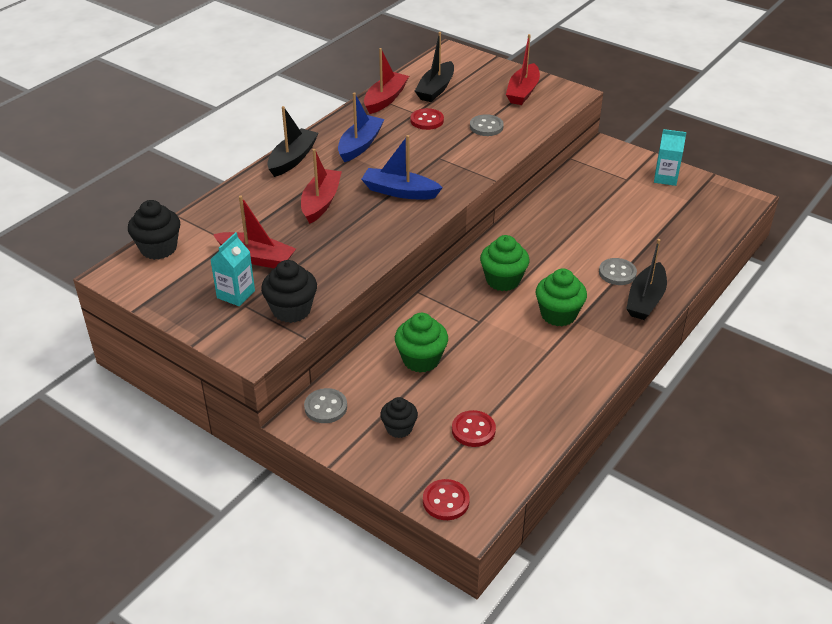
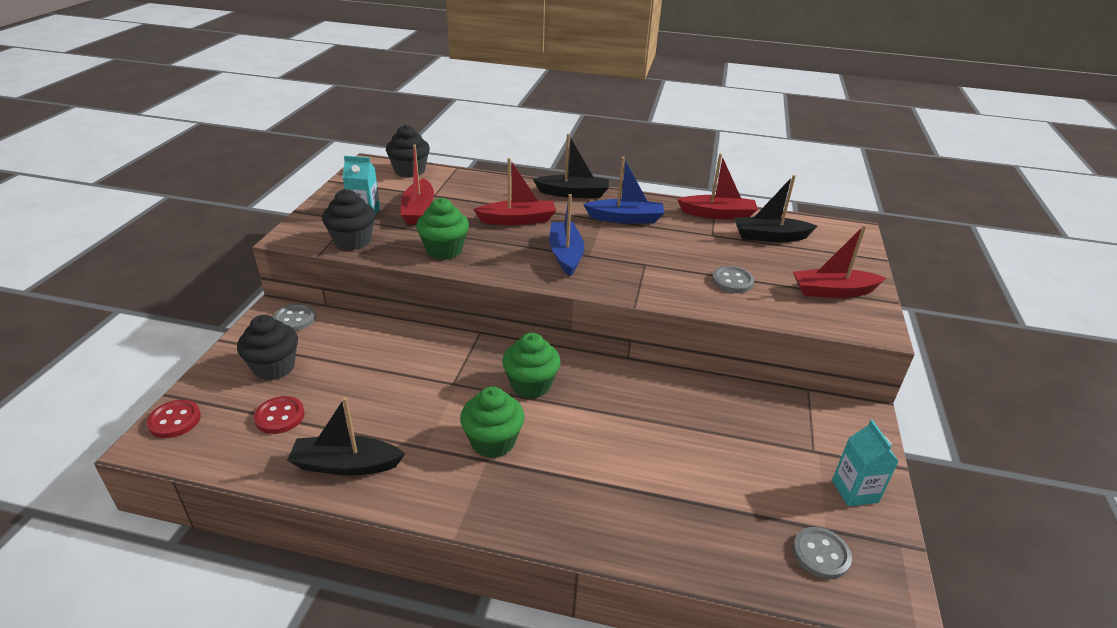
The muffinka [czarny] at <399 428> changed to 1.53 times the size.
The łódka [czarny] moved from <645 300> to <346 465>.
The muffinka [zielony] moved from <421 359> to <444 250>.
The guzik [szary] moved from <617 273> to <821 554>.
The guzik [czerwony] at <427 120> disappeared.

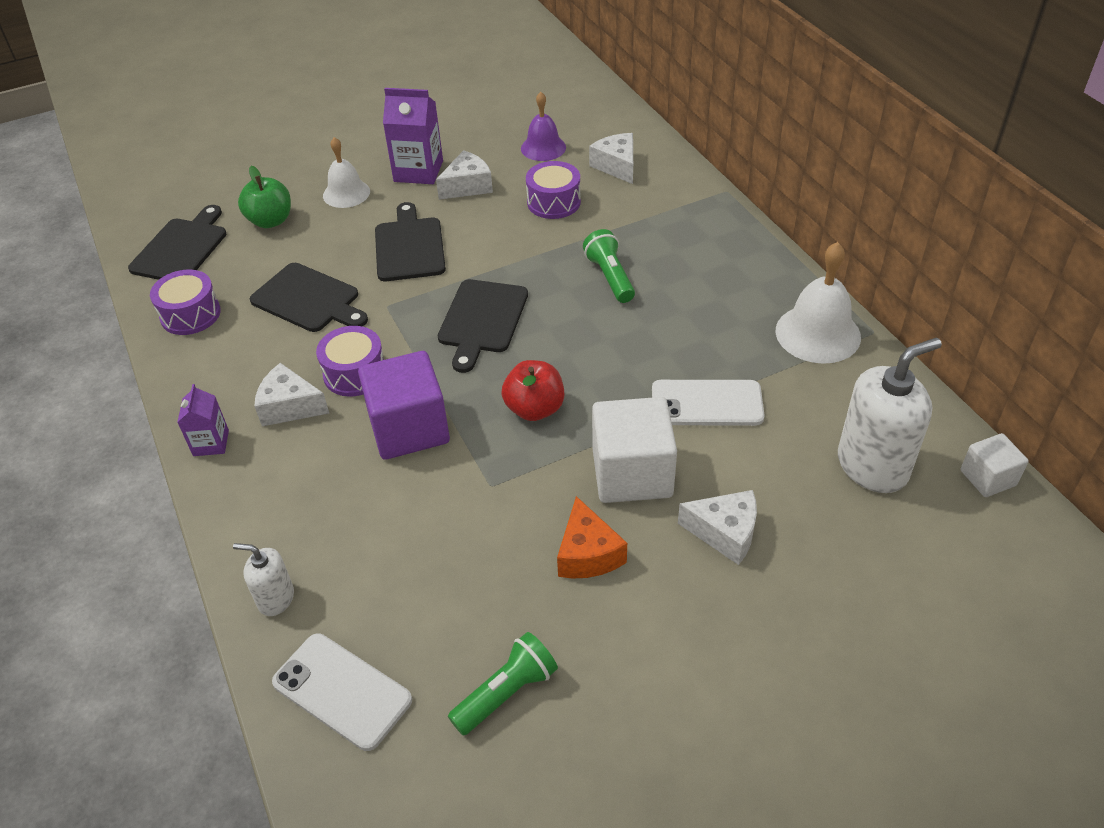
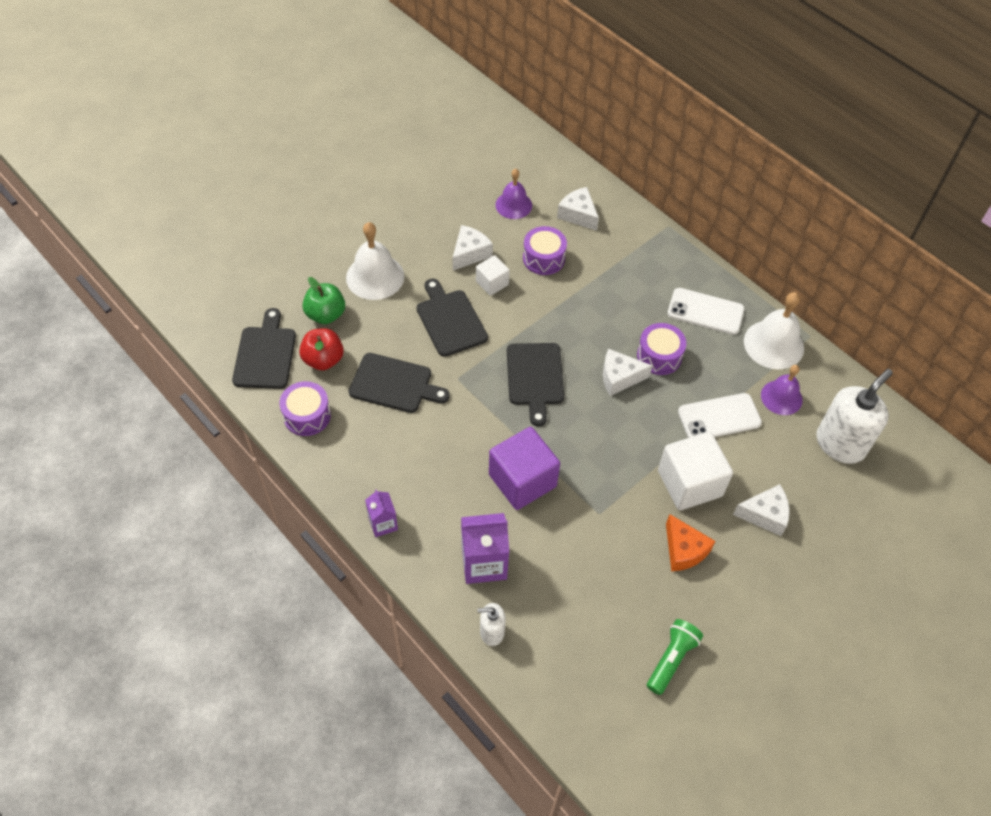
The jabłko [czerwony] moved from <534 409> to <323 360>.
The dzwonek [biały] at <346 193> changed to 1.50 times the size.
The karton mleka [fioletowy] moved from <418 171> to <484 563>.
The sześcian [biały] moved from <988 478> to <492 283>.
The ser [biały] moved from <289 406> to <619 377>.
The bęben [fioletowy] moved from <355 373> to <659 356>.
The telefon [biały] moved from <342 691> to <705 311>.
The dzwonek [fioletowy] at <781 397> appeared.
The latarka [zielony] at <610 277> disappeared.

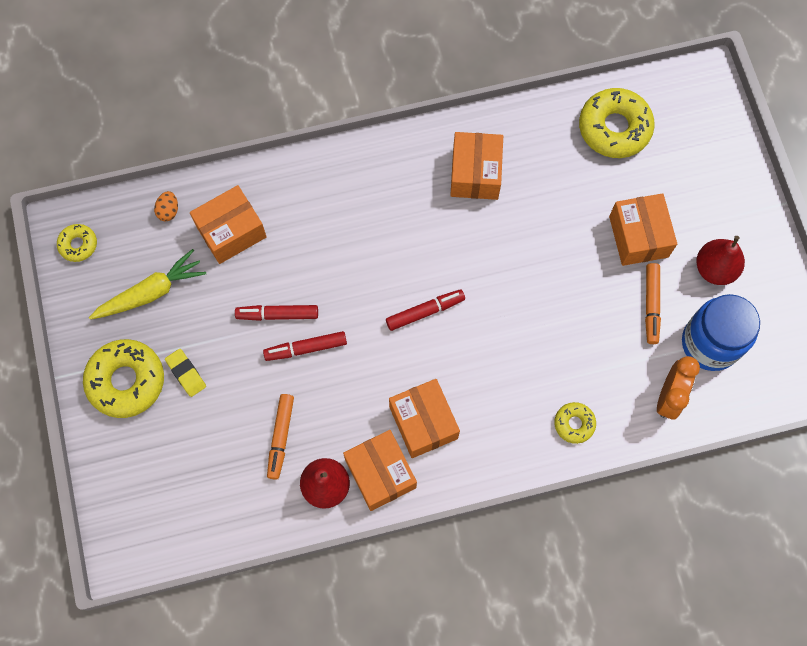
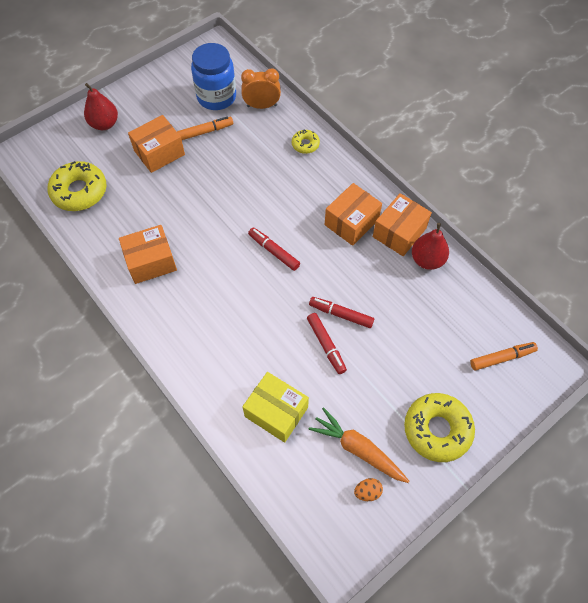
The gruszka [czerwony] moved from <715 269> to <104 124>.
The pudełko [pomarańczowy] at <231 231> became the pudełko [żółty] at <276 412>.
The flamaster [czerwony] at <306 348> turned 150 degrees clockwise.
The marchewka [żółty] at <151 292> became the marchewka [pomarańczowy] at <358 449>.
The jajko [pomarańczowy] moved from <168 211> to <367 492>.
The flamaster [pomarańczowy] moved from <281 437> to <502 358>.
The donut [żółty] at <78 245> disappeared.
The gumka do mazania [żółty] at <186 373> disappeared.

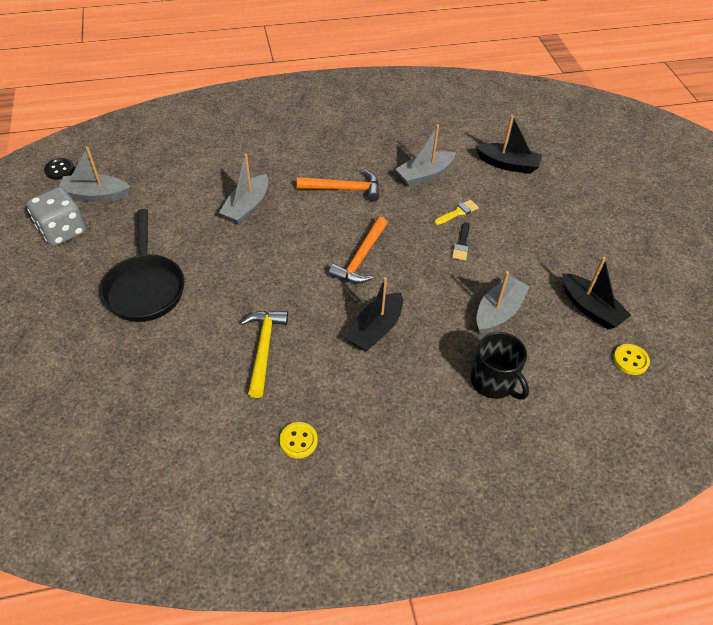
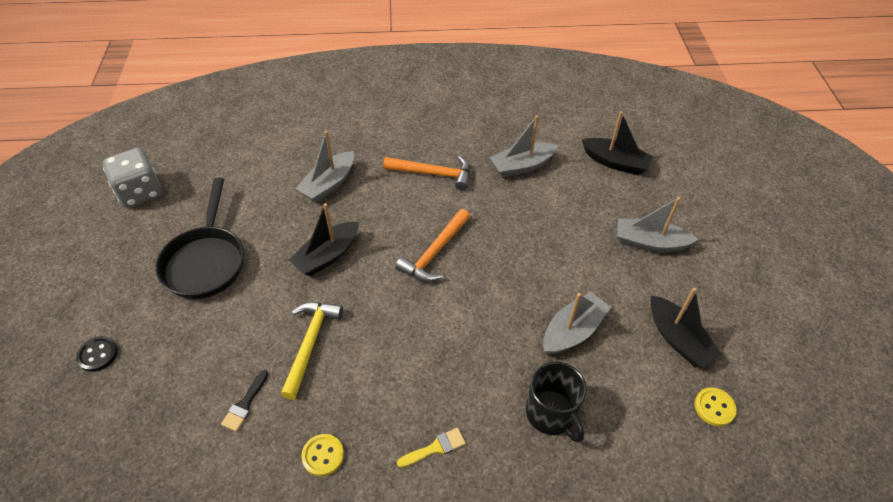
The guzik [czarny] moved from <60 170> to <98 354>.
The pędzel [czarny] moved from <462 244> to <245 404>.
The łódka [czarny] moved from <375 329> to <327 256>.
The pędzel [żółty] moved from <458 212> to <435 448>.
The łódka [szary] moved from <95 195> to <649 243>.

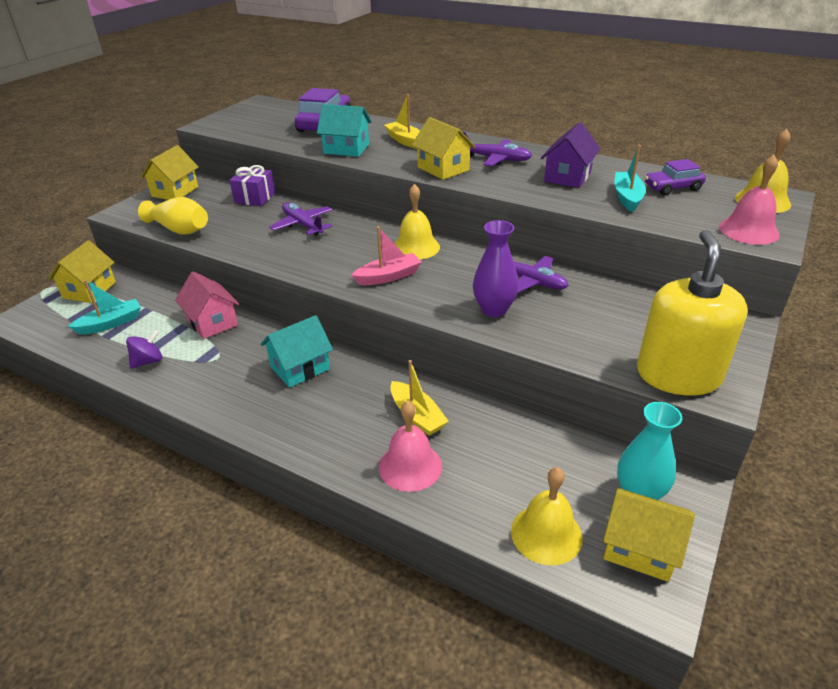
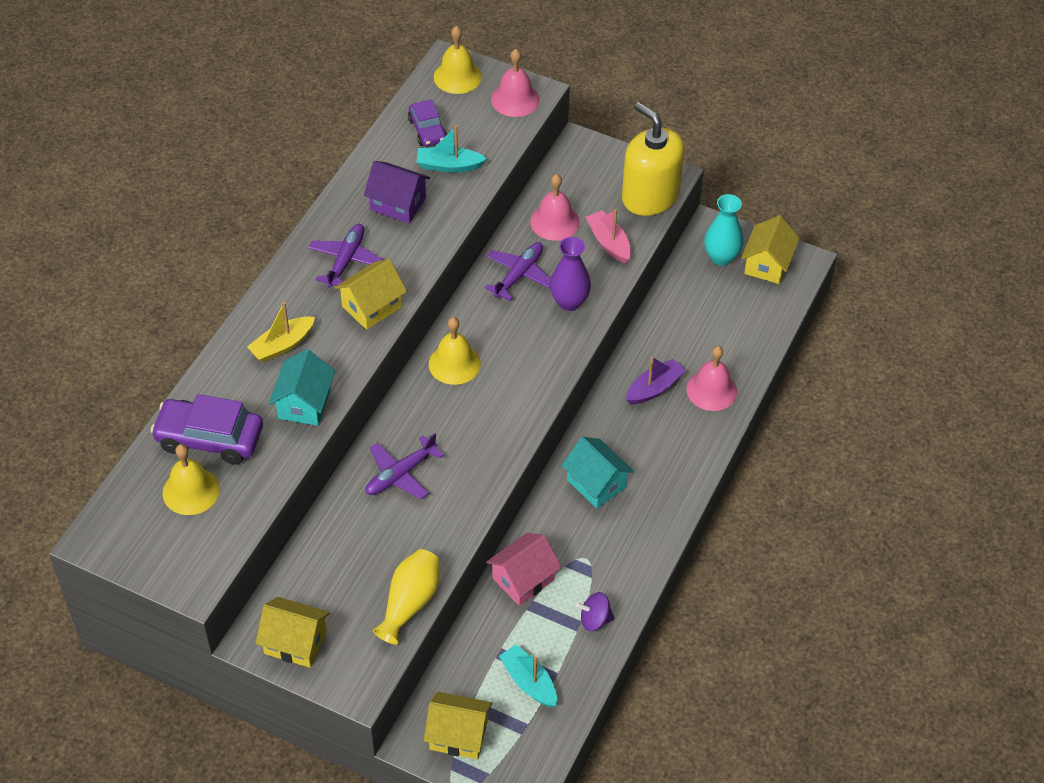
The dzwonek [żółty] moved from <546 534> to <191 491>.
The dzwonek [różowy] at <554 222> appeared.
The bączek [fioletowy] at <148 361> turned 45 degrees counterclockwise.
The łódka [różowy] moved from <388 277> to <609 242>.
The dozownik mydła [żółty] at <678 375> turned 45 degrees clockwise.
The łódka [żółty] at <417 416> became the łódka [fioletowy] at <654 388>.
The prezent [fioletowy] at <255 198> disappeared.

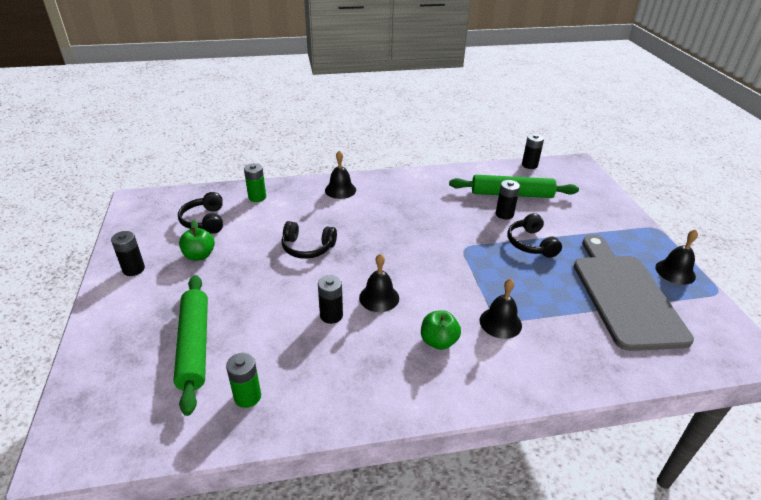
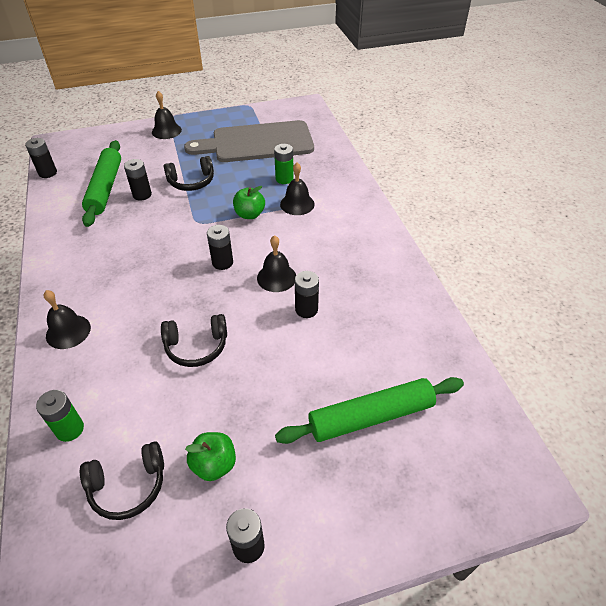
The dzwonek [czarny] moved from <675 272> to <166 131>.
The słuchawki [czarny] at <307 247> turned 75 degrees clockwise.
The bateria [czarny] at <222 262> appeared.
The jabłko [zielony] moved from <438 341> to <249 214>.
The bateria [zielony] moved from <247 396> to <284 179>.

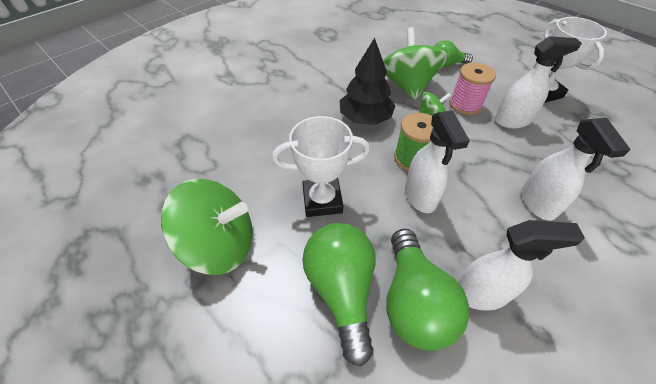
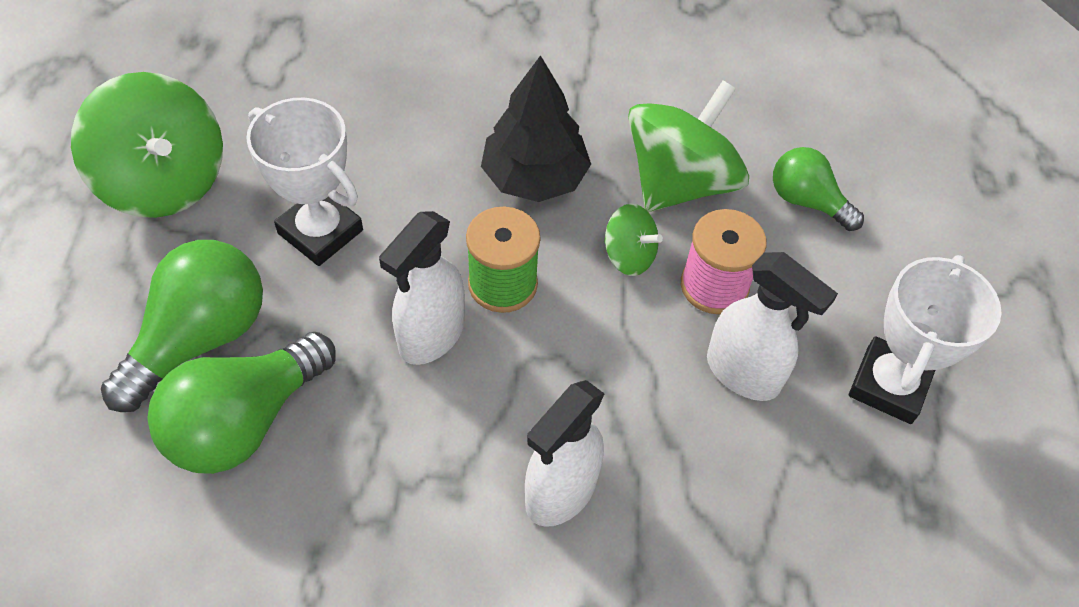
The spryskiwacz [biały] at <481 293> disappeared.

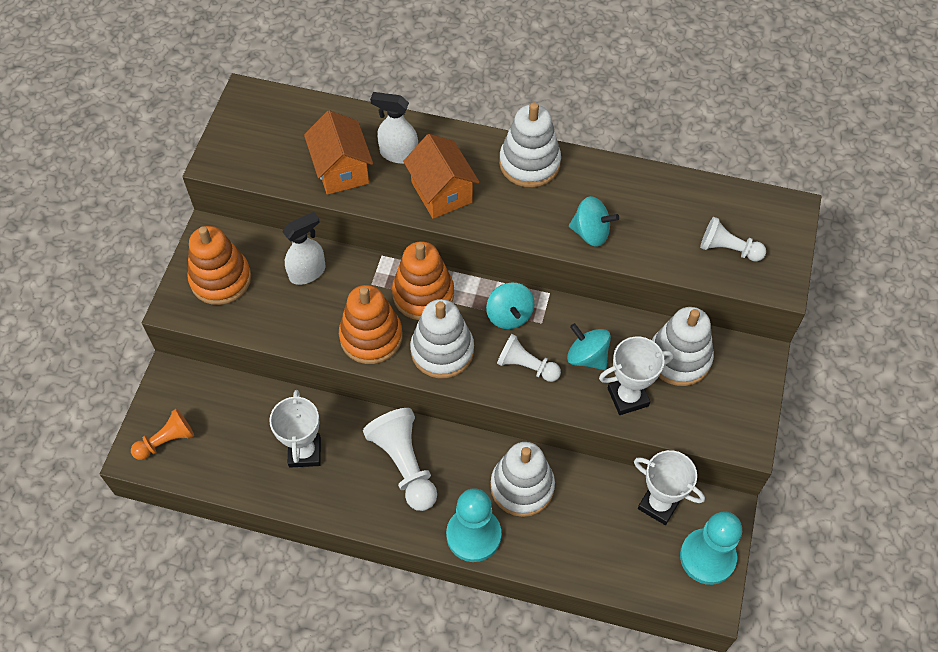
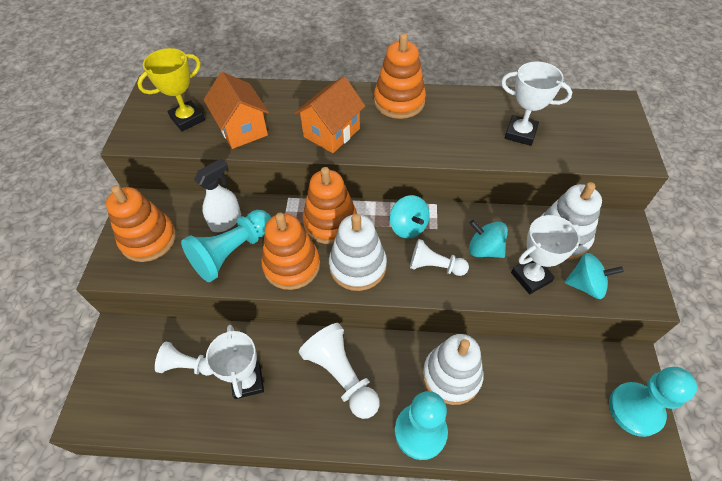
The puchar [żółty] at <187 119> appeared.
The pionek [biały] moved from <728 249> to <188 365>.
The pionek [turkusowy] at <232 252> appeared.
The domek [pomarańczowy] at <441 192> turned 75 degrees clockwise.
The zabawka nakładanka [biały] at <529 163> became the zabawka nakładanka [pomarańczowy] at <399 101>.
The puchar [biały] moved from <658 504> to <520 133>.
The bączek [turkusowy] moved from <591 233> to <585 285>.
The pionek [pomarańczowy] at <166 441> disappeared.
The spryskiwacz [biały] at <398 154> disappeared.

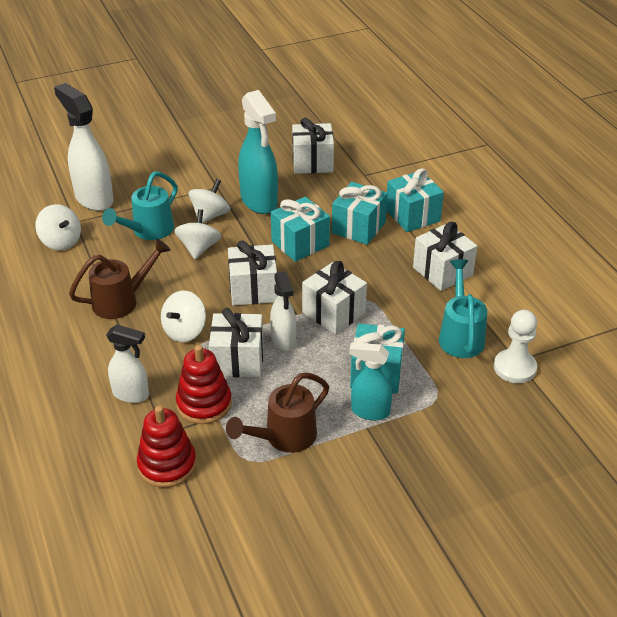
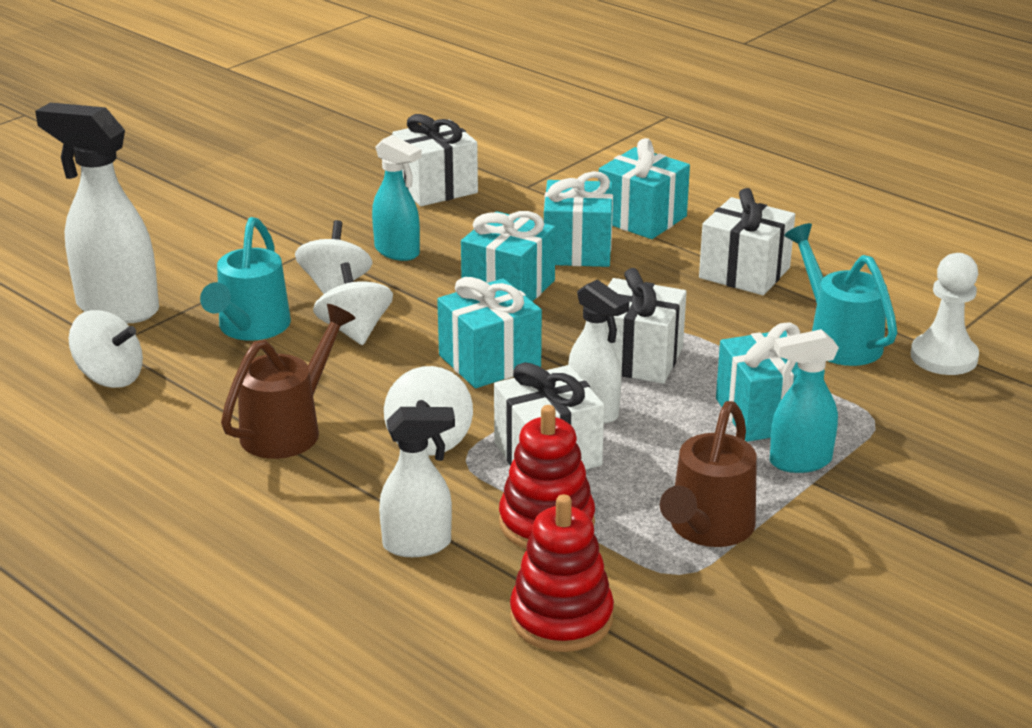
The spryskiwacz [turkusowy] at <259 202> changed to 0.60 times the size.
The prezent [biały] at <253 290> became the prezent [turkusowy] at <489 361>.

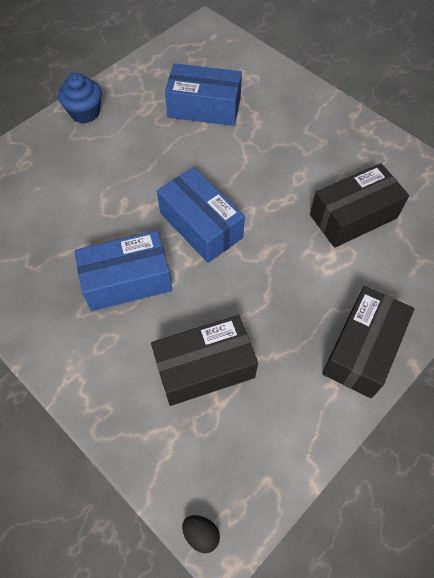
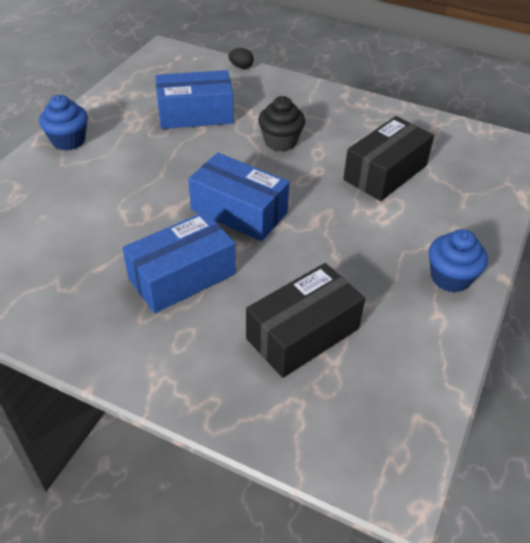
The jajko [czarny] moved from <201 534> to <241 67>.
The muffinka [czarny] at <280 141> appeared.
The pudełko [czarny] at <362 349> was replaced by the muffinka [niebieski] at <450 277>.

